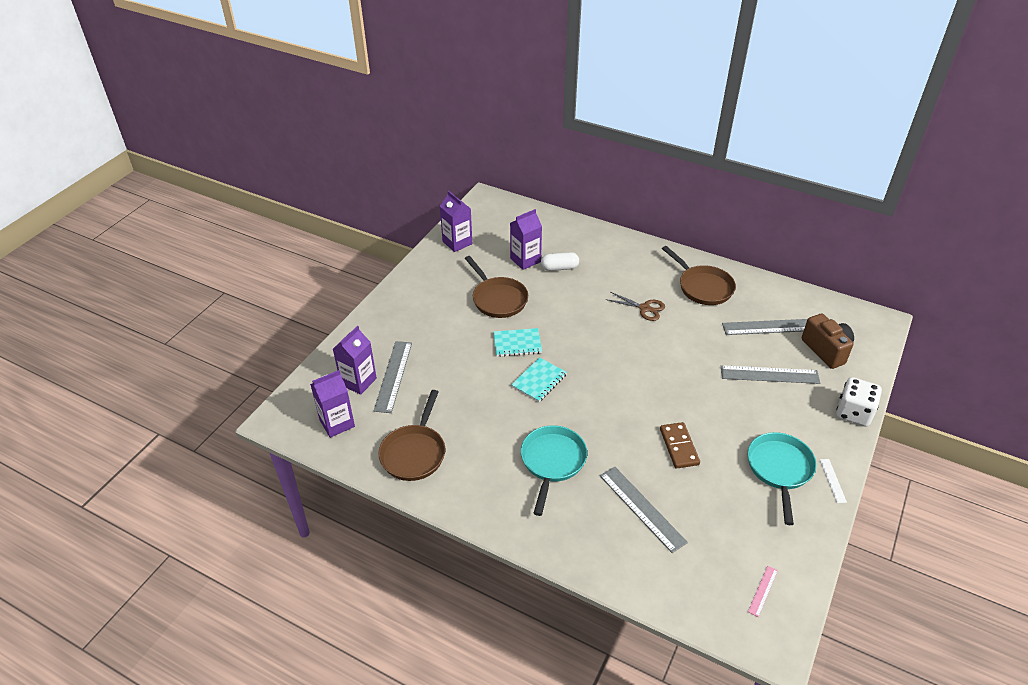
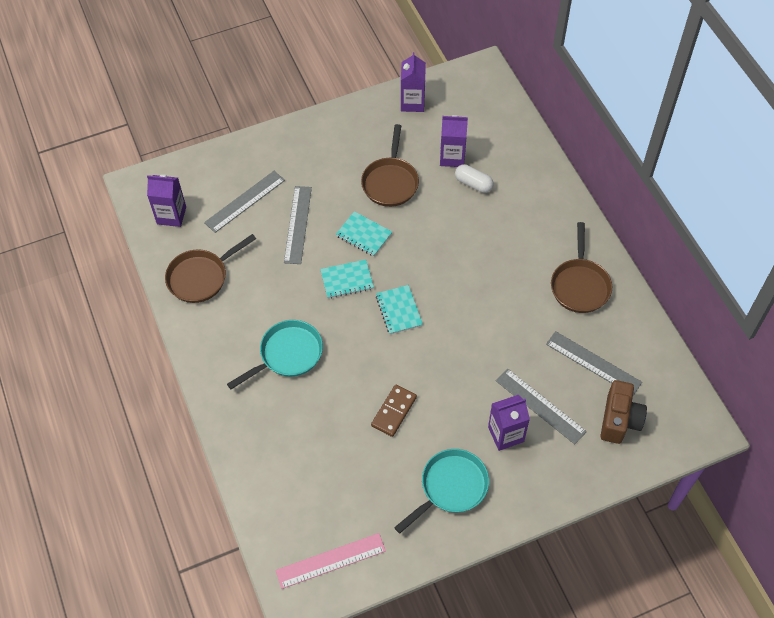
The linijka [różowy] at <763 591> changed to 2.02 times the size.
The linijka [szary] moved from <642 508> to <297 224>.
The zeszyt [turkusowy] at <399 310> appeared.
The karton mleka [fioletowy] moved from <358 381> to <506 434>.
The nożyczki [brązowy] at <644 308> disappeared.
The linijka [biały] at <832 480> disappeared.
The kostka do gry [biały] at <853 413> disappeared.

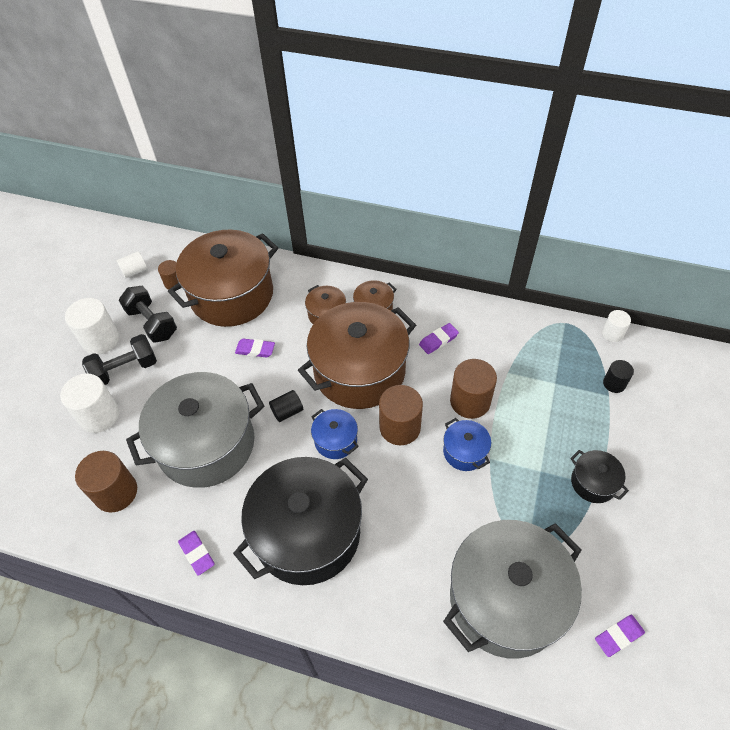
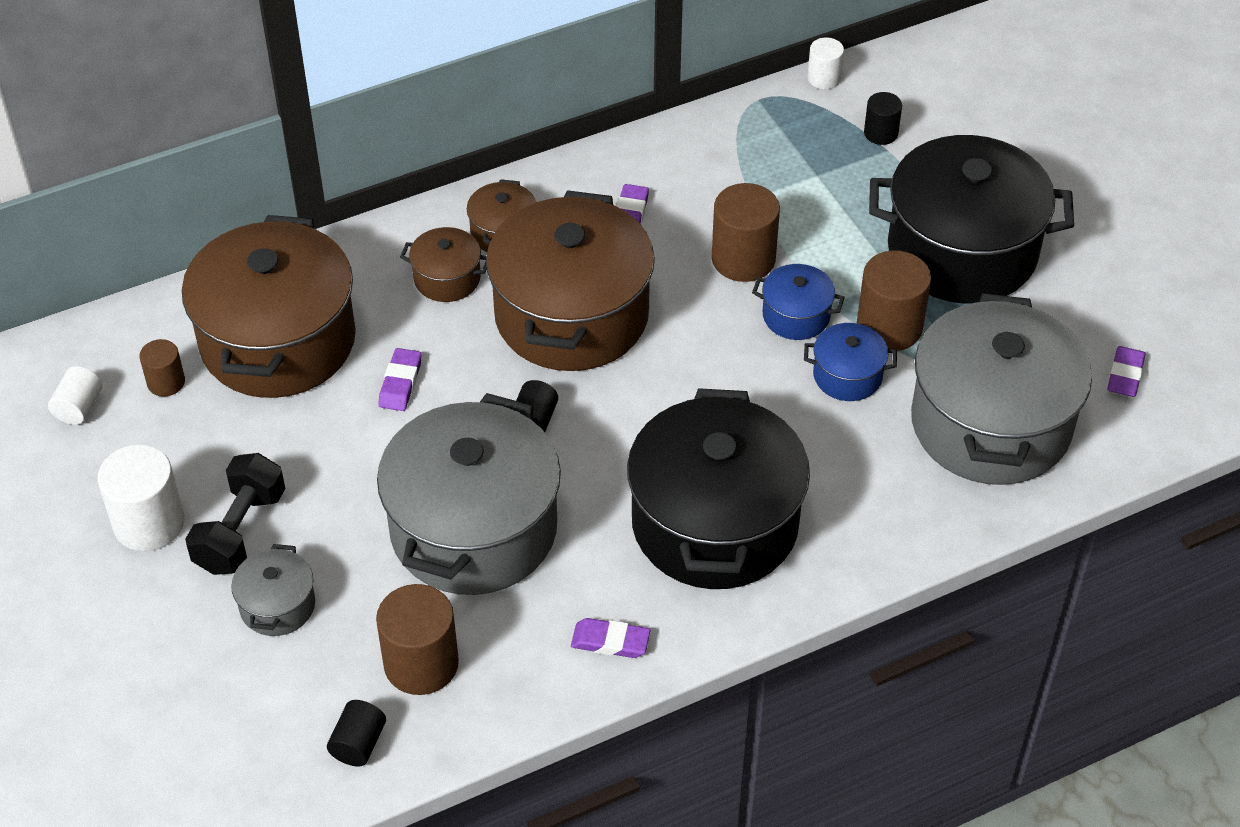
The walec [biały] at <99 415> was replaced by the garnek [szary] at <277 605>.
The walec [czarny] at <358 744> appeared.
The gumka do mazania [fioletowy] at <255 350> turned 45 degrees counterclockwise.
The garnek [niebieski] moved from <335 440> to <847 376>.
The walec [brązowy] moved from <400 427> to <889 327>.
The garnek [czarny] at <593 482> changed to 2.27 times the size.
The hantel [czarny] at <152 323> disappeared.

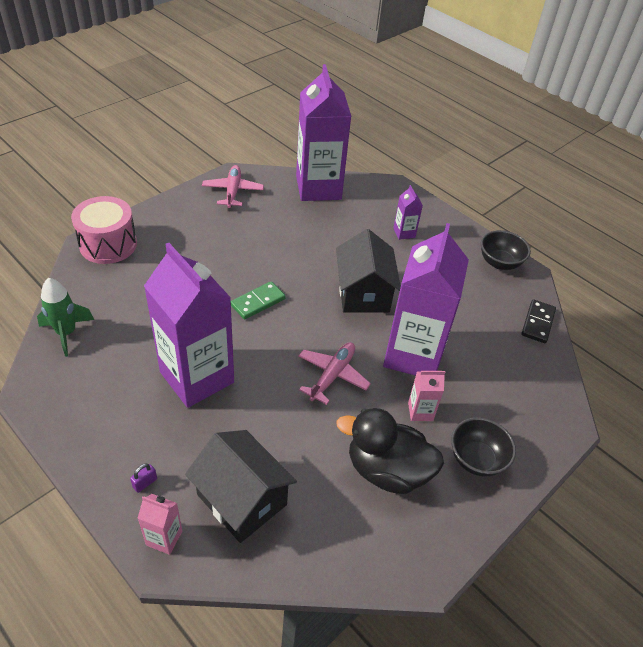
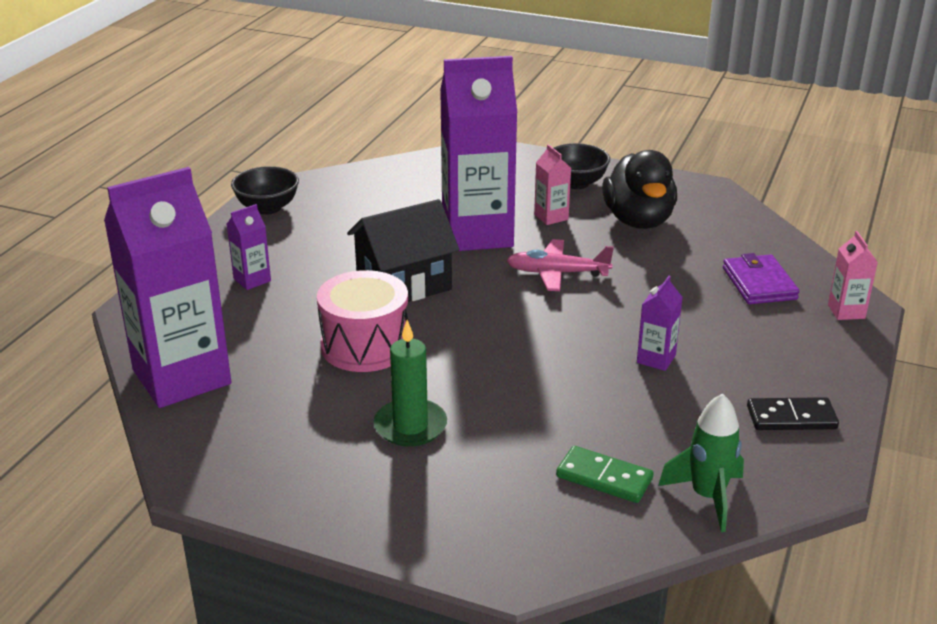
The bęben [różowy] moved from <108 244> to <365 346>.
The świeca [zielony] at <410 426> appeared.
The kostka domina [zielony] moved from <258 302> to <604 478>.
The karton mleka [fioletowy] at <197 377> changed to 0.41 times the size.
The domek [czarny] at <241 499> was replaced by the portfel [fioletowy] at <759 284>.
The kostka domina [czarny] moved from <538 323> to <791 417>.
The kłódka [fioletowy] at <145 483> disappeared.
The samolot [różowy] at <233 191> disappeared.

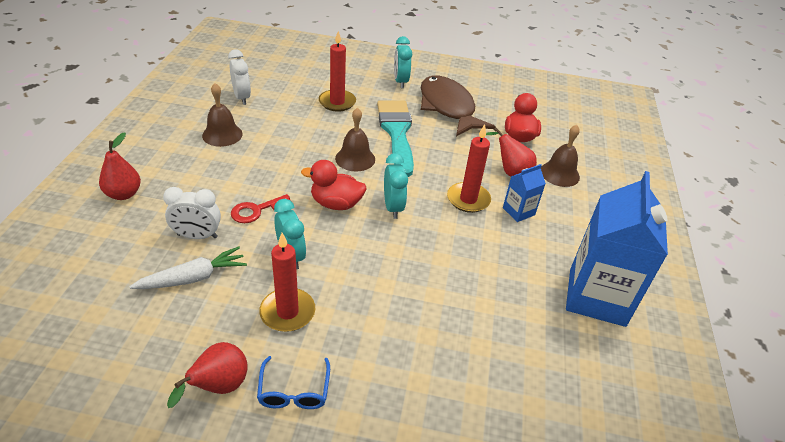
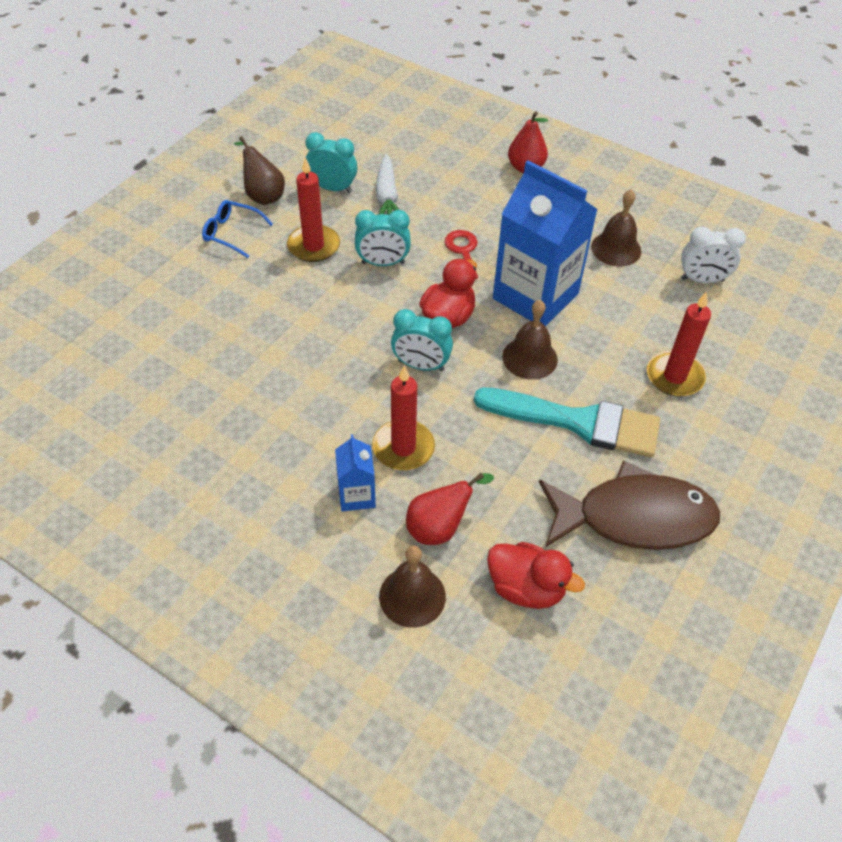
The gruszka [czerwony] at <218 387> became the gruszka [brązowy] at <263 195>.
The budzik [turkusowy] moved from <400 81> to <332 188>.
The karton mleka [niebieski] moved from <597 297> to <535 296>.
The budzik [biały] at <197 236> disappeared.

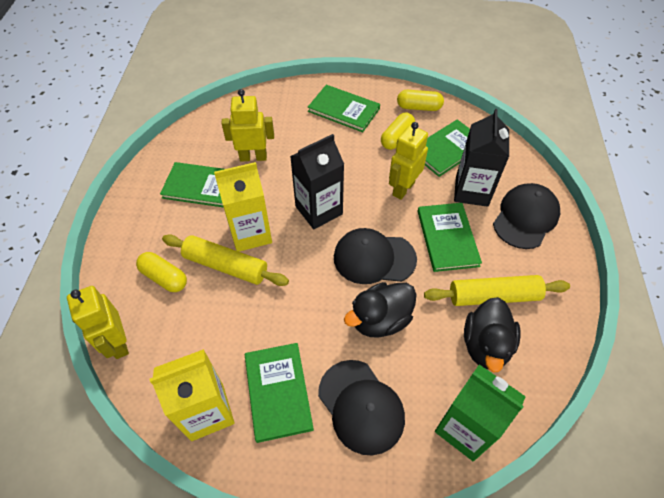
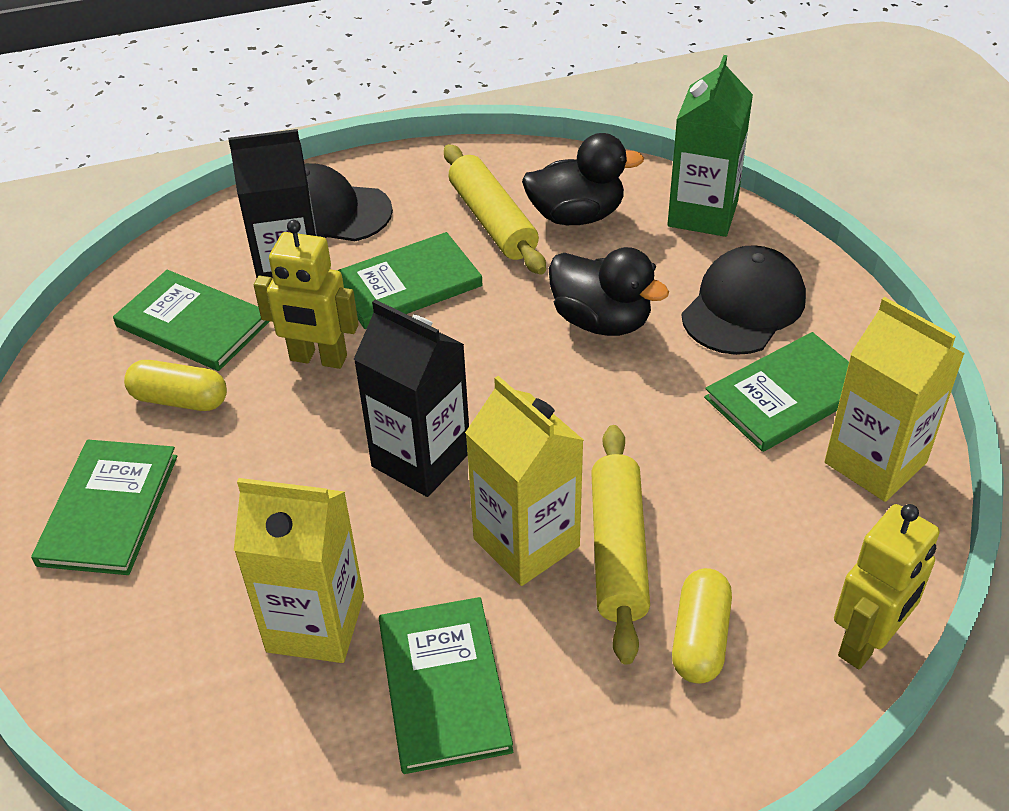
The robot [żółty] at <253 157> was replaced by the karton mleka [żółty] at <315 624>.
The czapka [czarny] at <374 258> disappeared.
The kapsułka [żółty] at <419 107> disappeared.

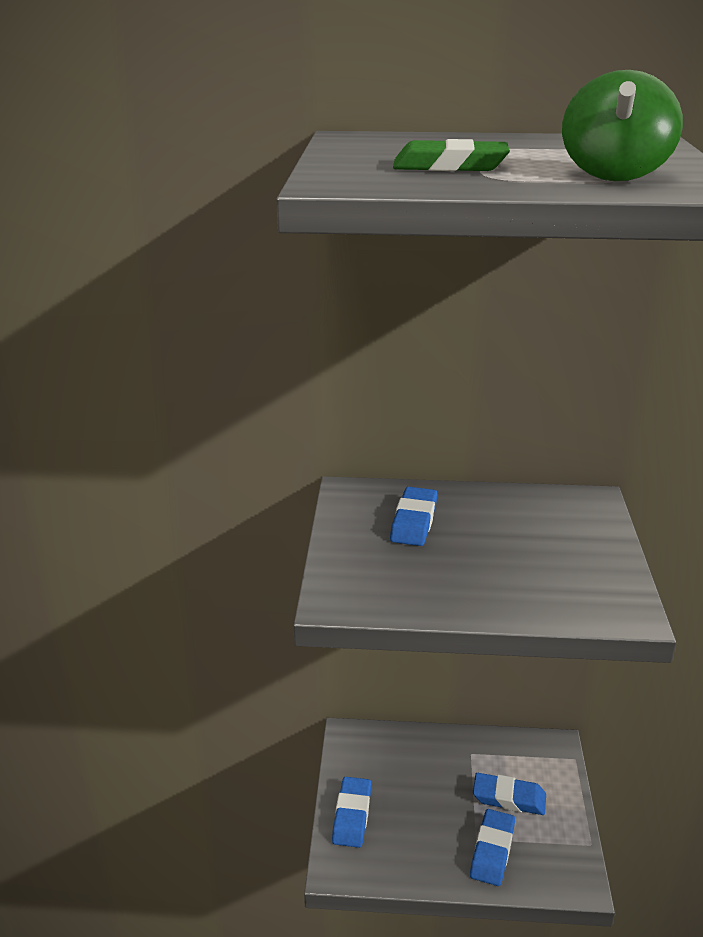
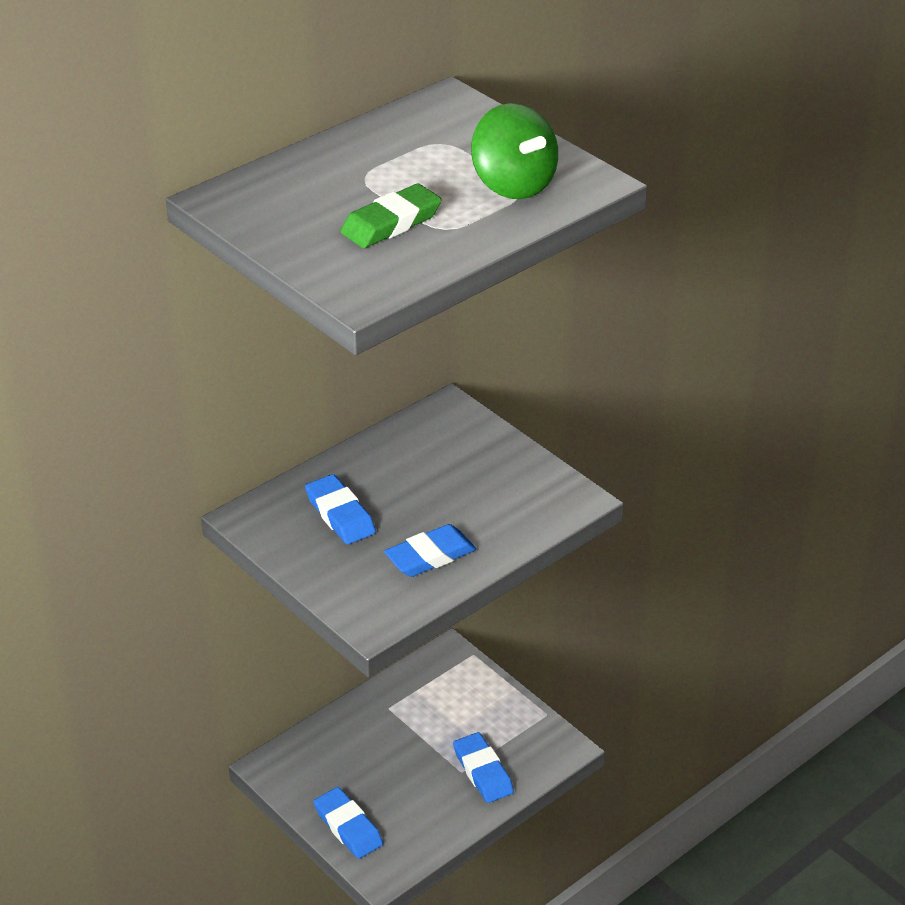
The gumka do mazania [niebieski] moved from <509 798> to <430 556>.

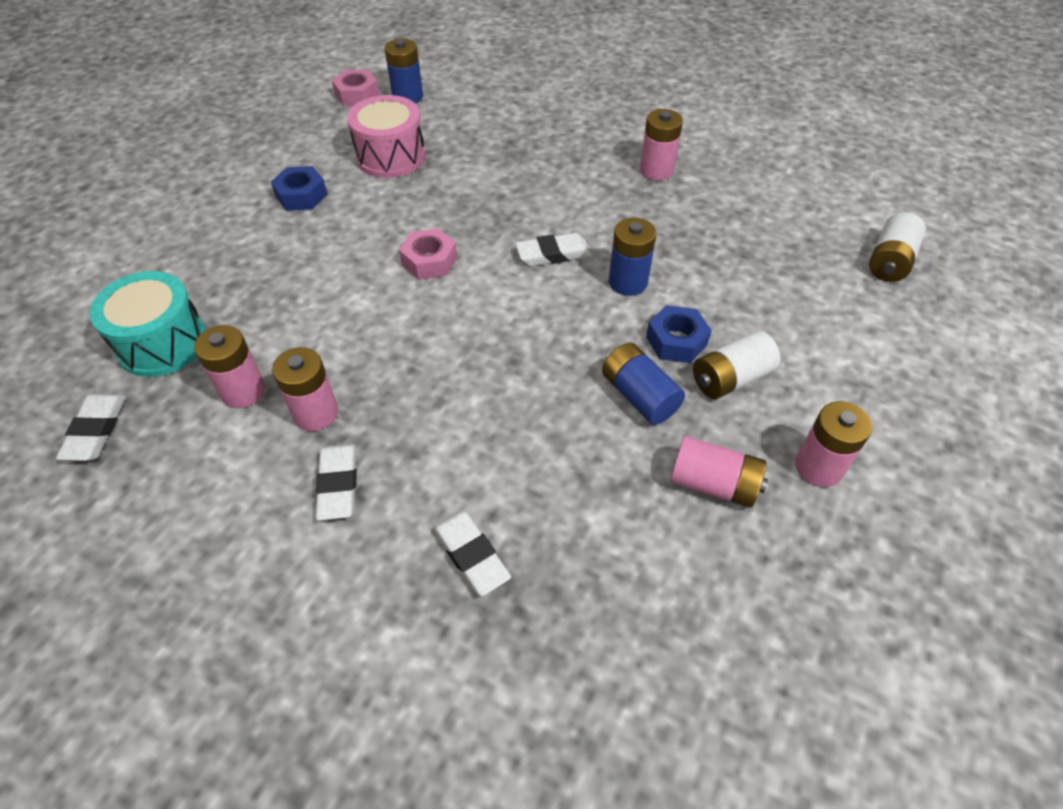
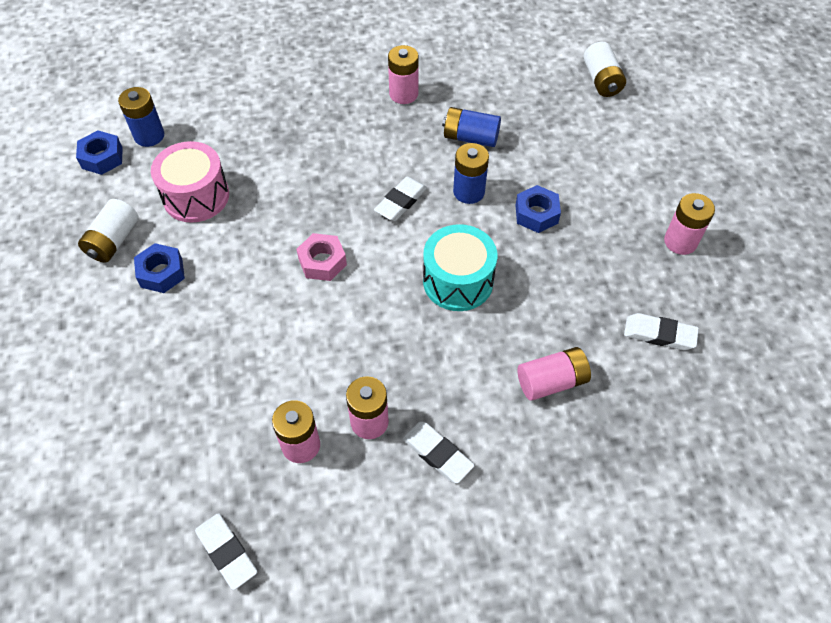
The nakrętka [różowy] at <357 95> became the nakrętka [niebieski] at <102 158>.
The bateria [biały] moved from <730 378> to <114 241>.
The bęben [turkusowy] moved from <162 343> to <458 281>.
The bateria [niebieski] moved from <639 396> to <470 137>.
The bateria [różowy] moved from <713 484> to <551 381>.
The gumka do mazania [biały] moved from <471 554> to <659 334>.

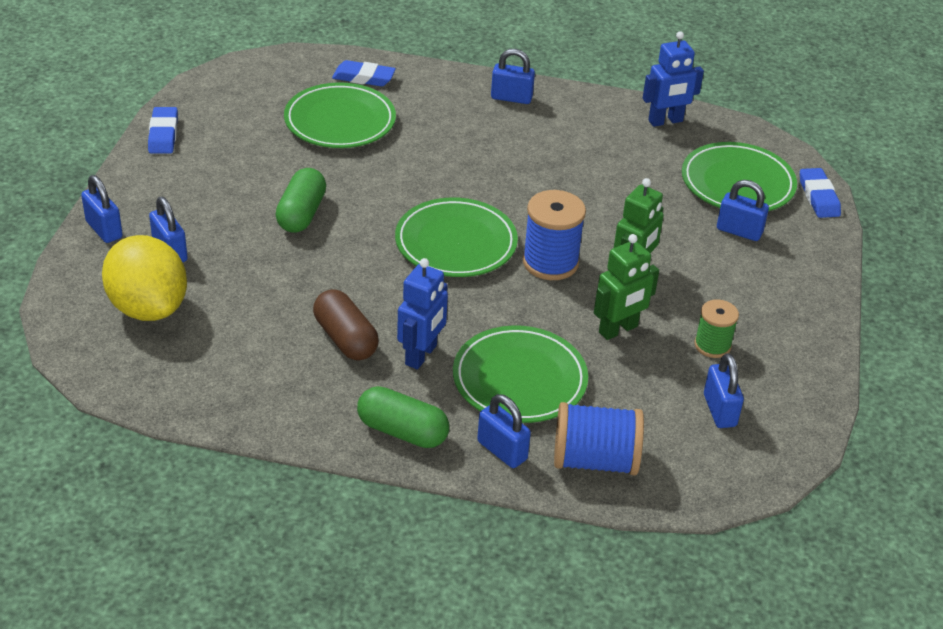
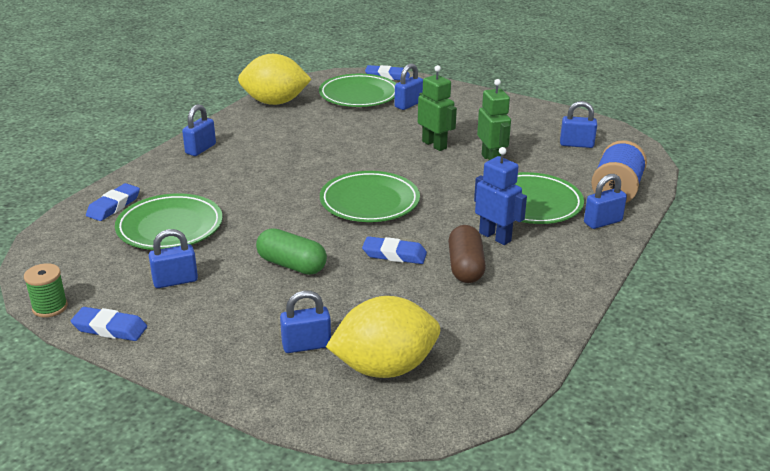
The szpulka [zielony] moved from <712 345> to <50 307>.
The kłódka [niebieski] moved from <104 229> to <175 281>.
The robot [niebieski] at <665 121> was replaced by the cytryna [żółty] at <275 102>.
The gumka do mazania [niebieski] at <394 254> appeared.
The kapsułka [brązowy] at <345 339> turned 75 degrees counterclockwise.
The kapsułka [zielony] at <402 431> disappeared.
The szpulka [niebieski] at <550 262> disappeared.

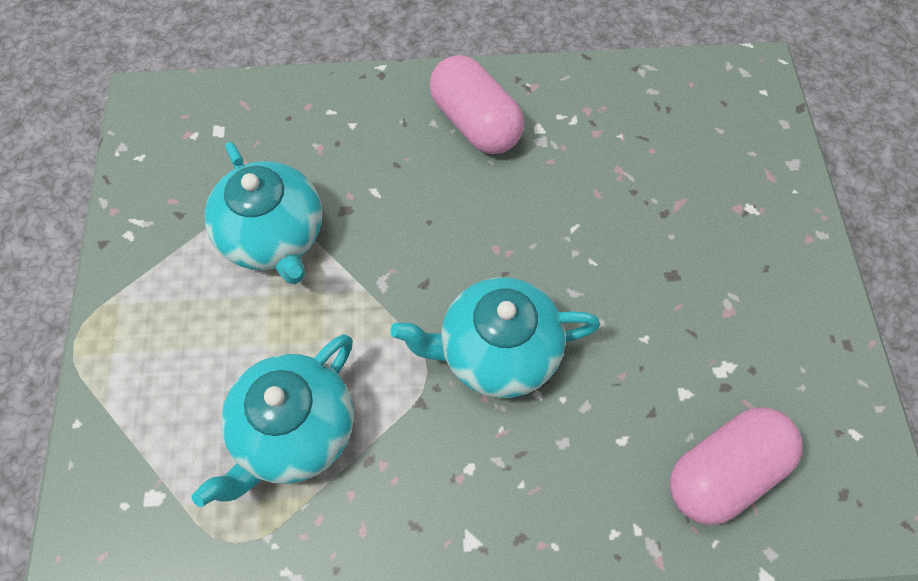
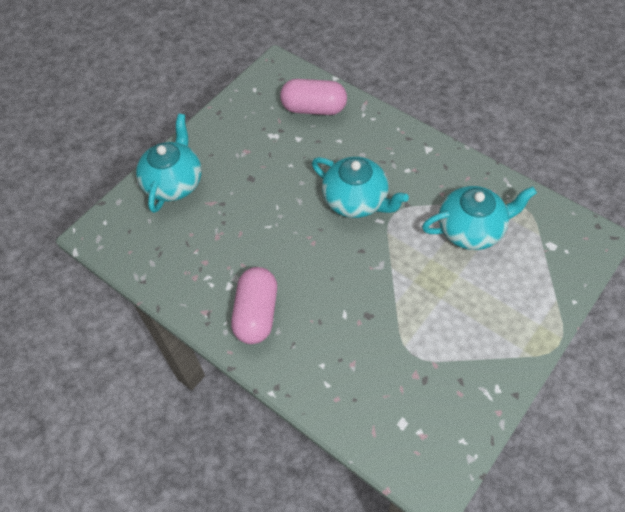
The imbryk [turkusowy] moved from <273 237> to <174 182>.

